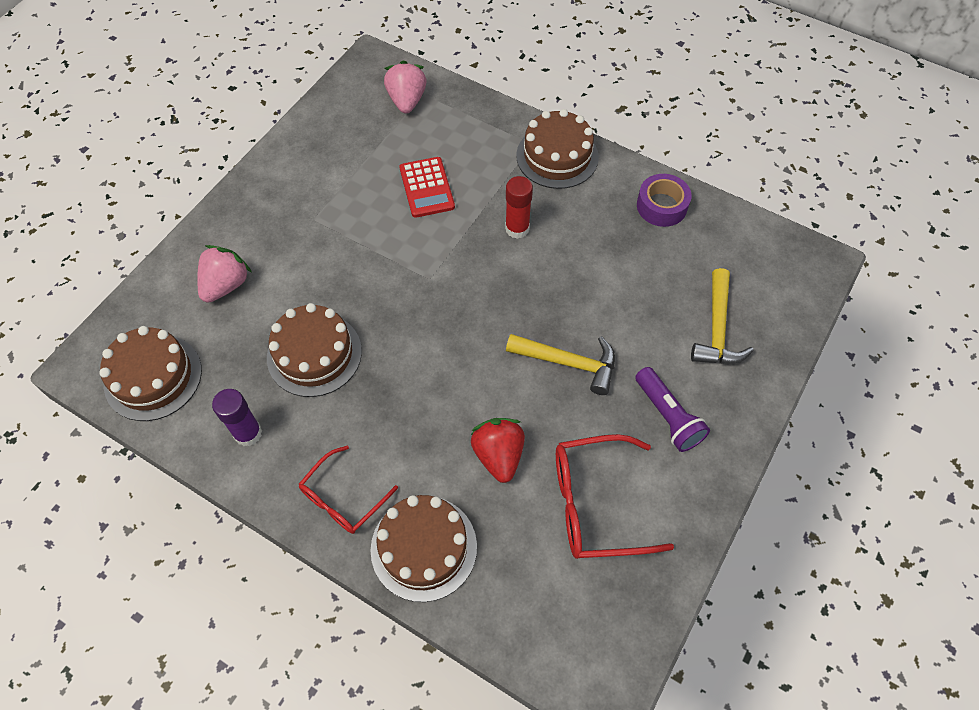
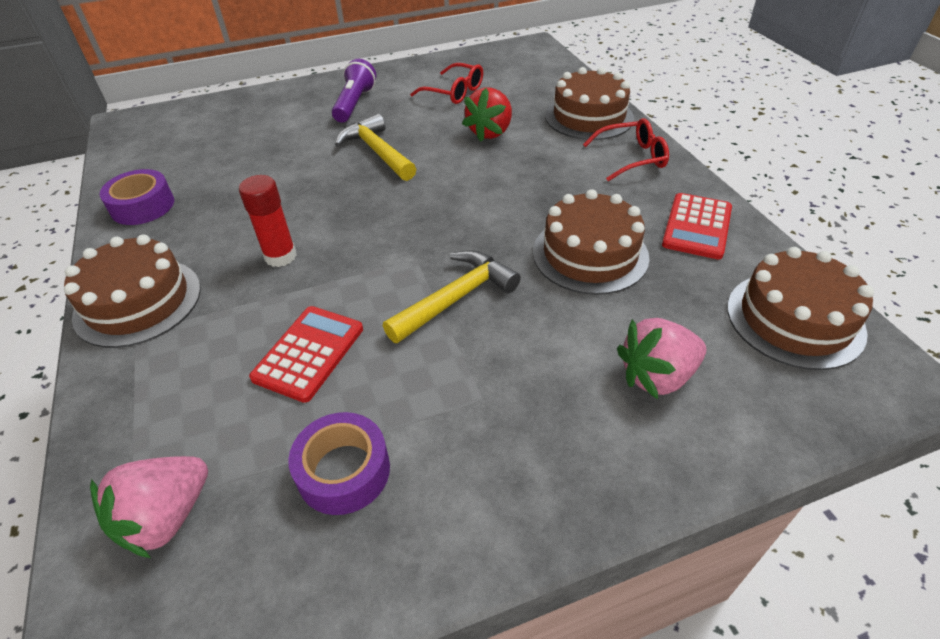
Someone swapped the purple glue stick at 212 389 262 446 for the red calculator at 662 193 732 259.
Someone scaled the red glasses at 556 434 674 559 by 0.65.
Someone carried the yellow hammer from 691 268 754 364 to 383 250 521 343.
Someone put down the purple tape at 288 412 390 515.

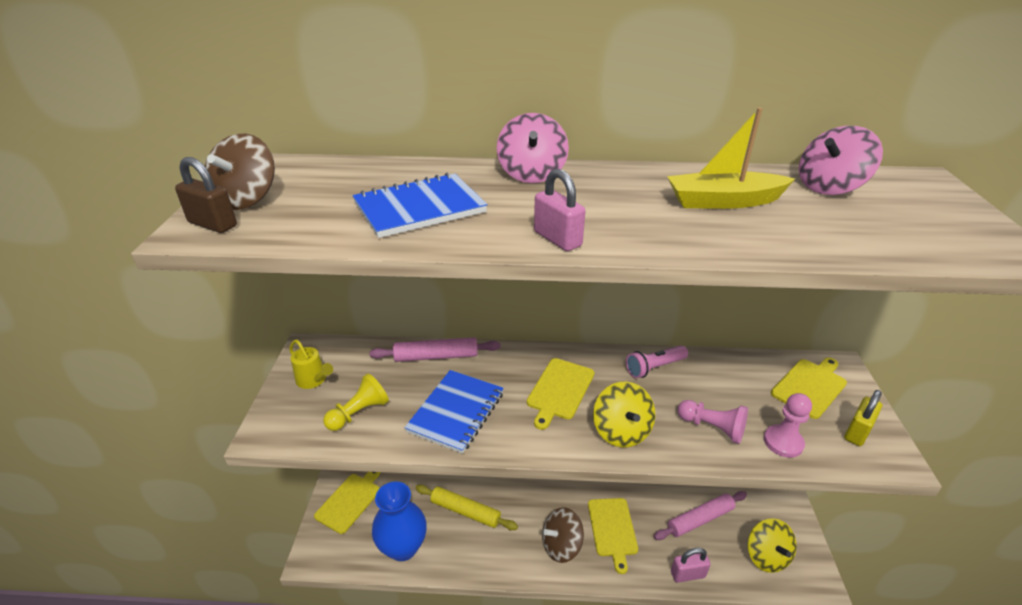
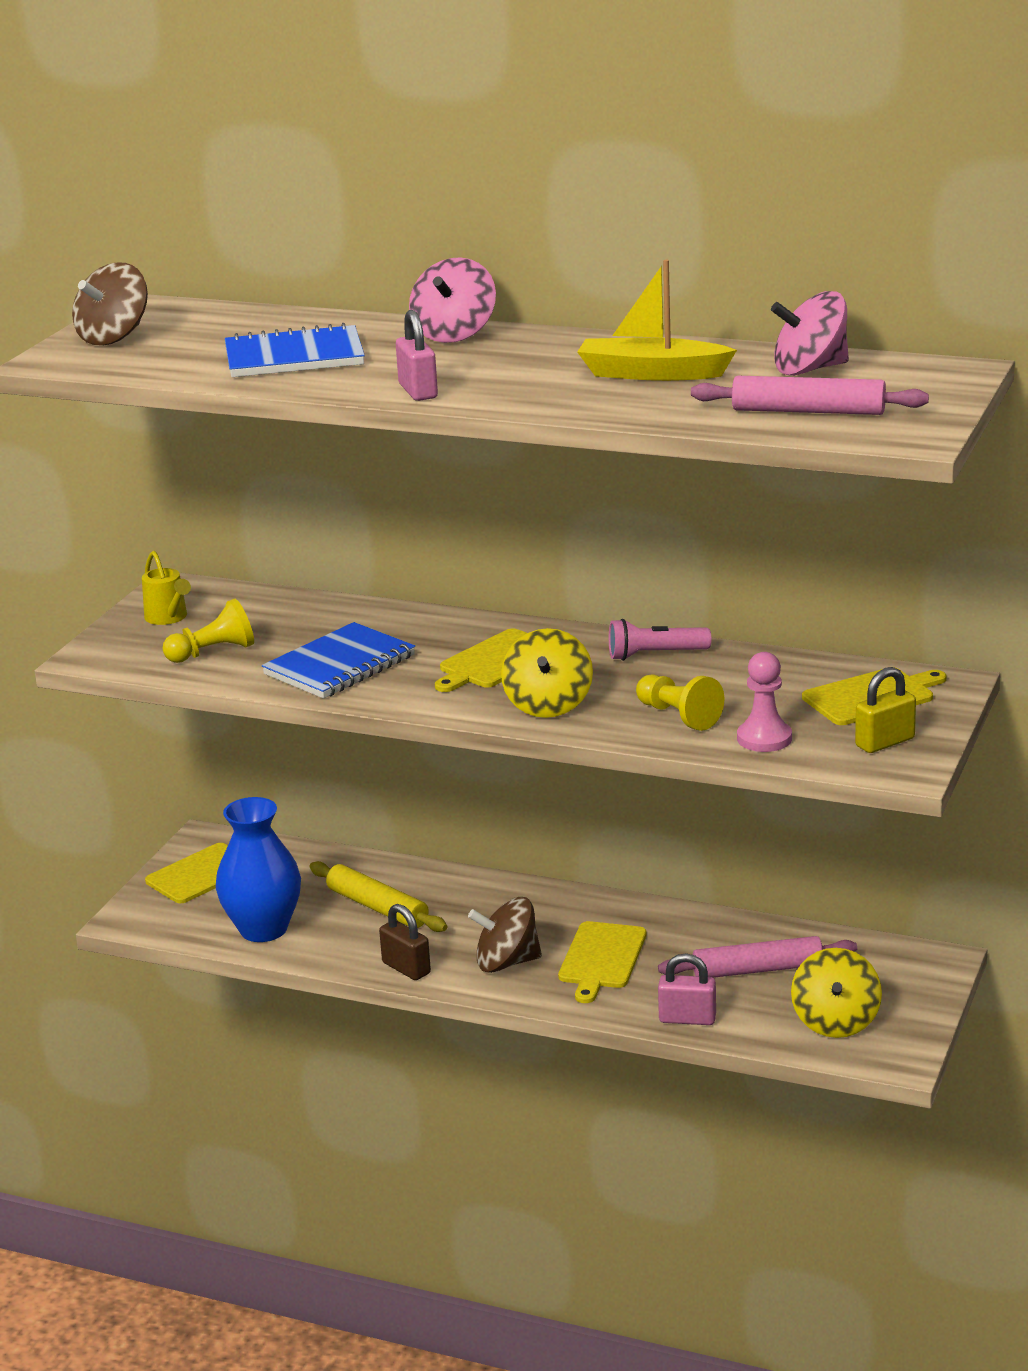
Someone carried the brown padlock from 175 157 237 233 to 379 904 431 980.
Someone carried the pink rolling pin from 369 337 501 362 to 691 376 929 415.
Someone repainted the pink pawn at 678 400 748 444, which became the yellow pawn at 636 674 724 731.

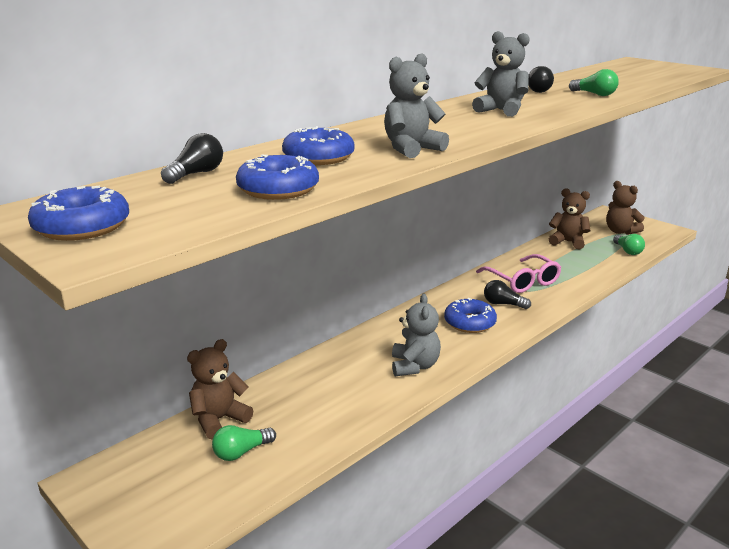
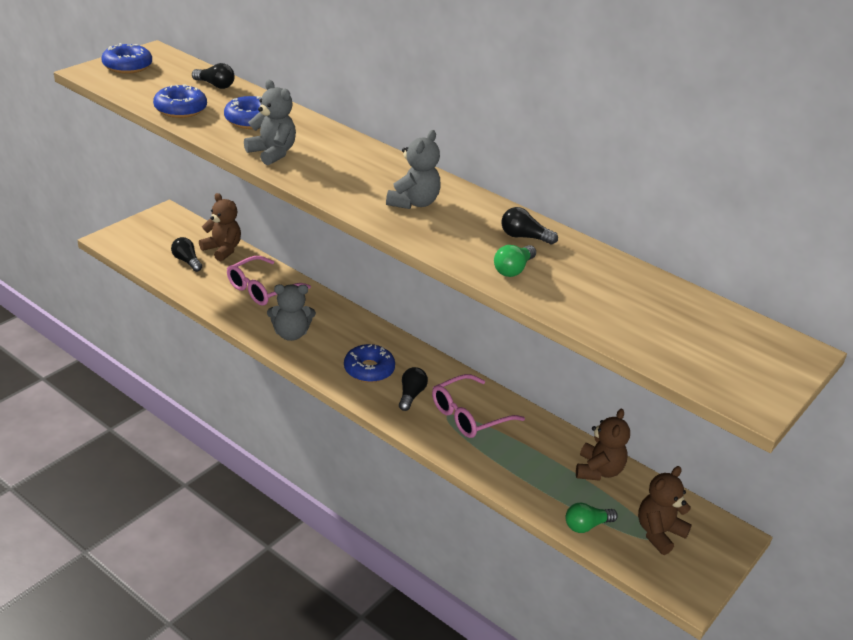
Someone repainted the green light bulb at 212 425 276 461, which became the black light bulb at 171 237 202 272.
Someone put down the pink glasses at 227 256 311 306.

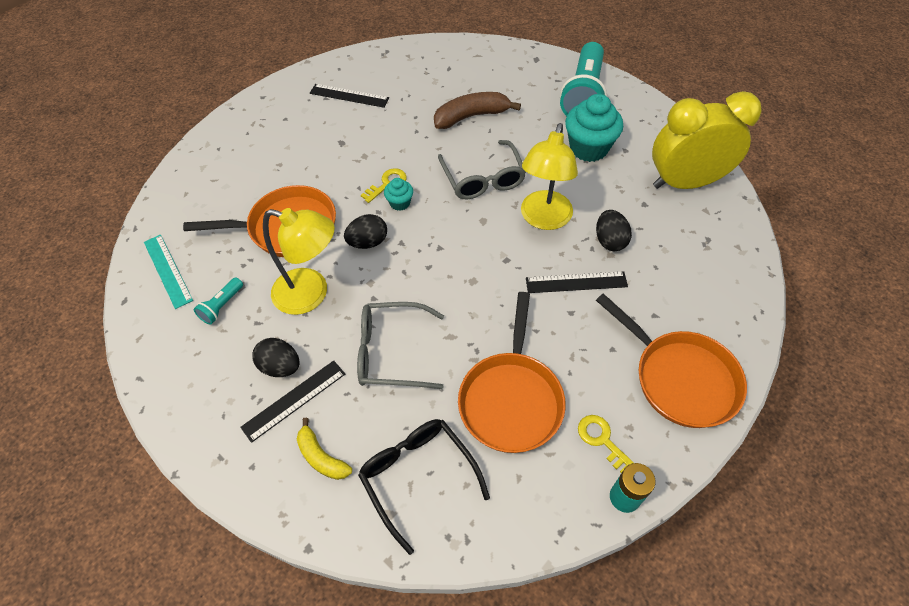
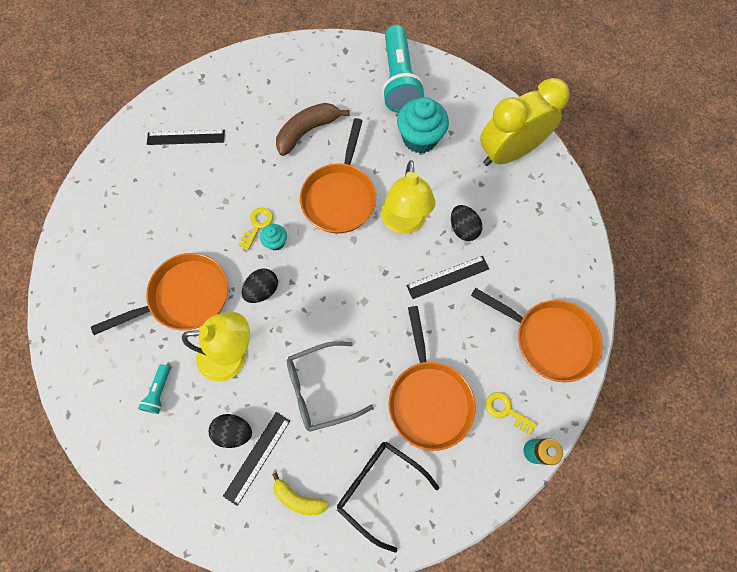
Someone took away the turquoise ruler at 144 235 193 309.
Someone swapped the grey glasses at 438 140 526 199 for the orange pan at 300 118 376 233.

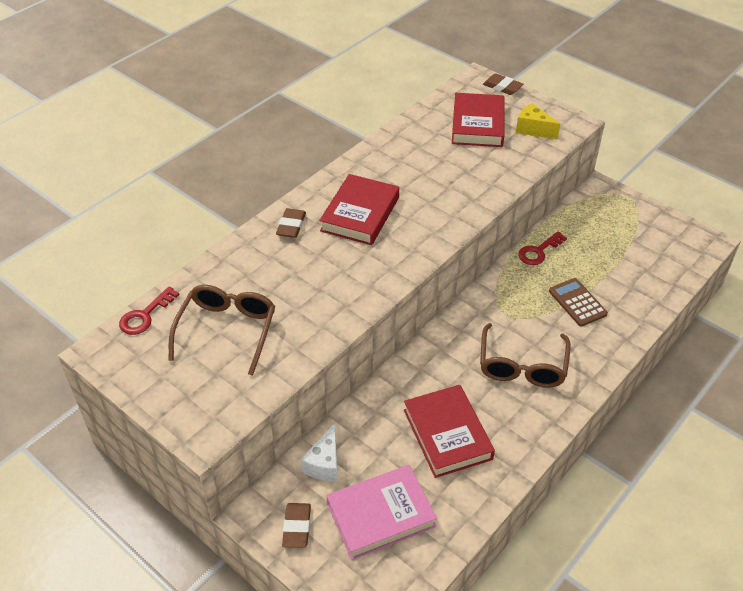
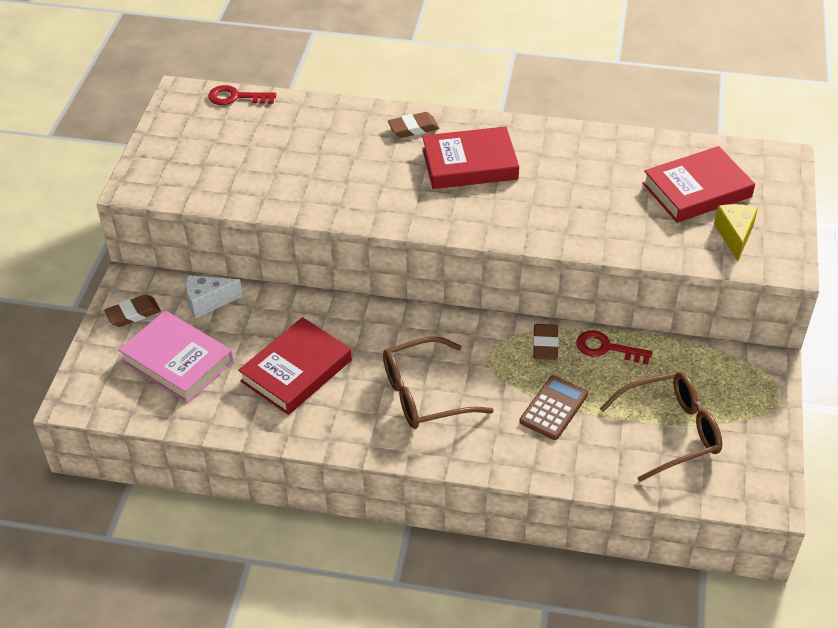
Someone carried the brown glasses from 168 285 275 376 to 599 372 722 482.
Someone carried the brown eraser from 483 74 523 95 to 533 324 559 360.

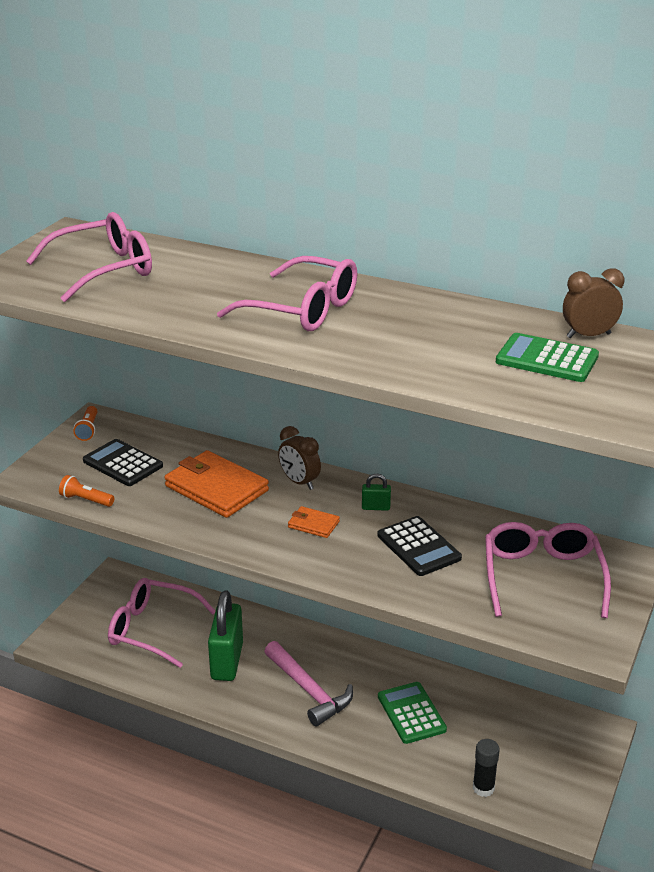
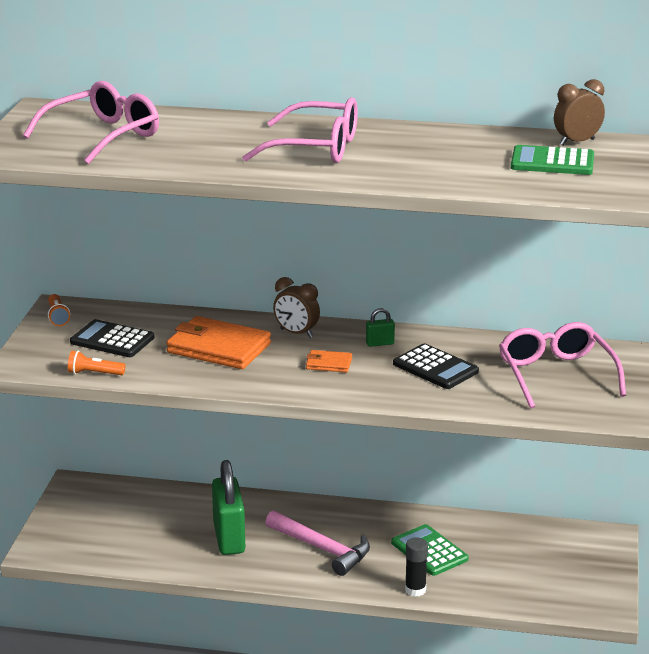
Someone took away the pink glasses at 108 578 216 668.
Someone carried the black glue stick from 473 739 500 797 to 405 537 428 597.

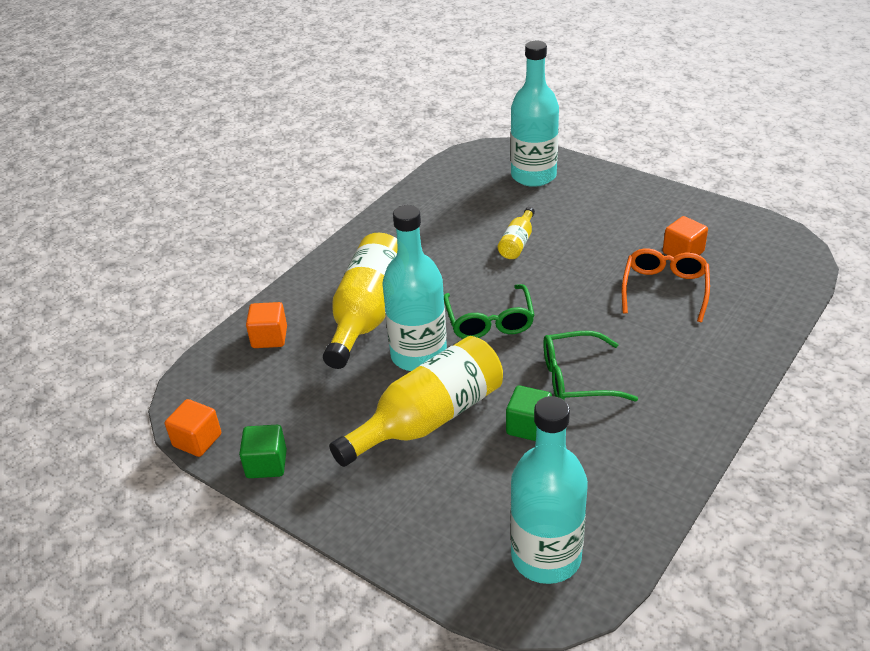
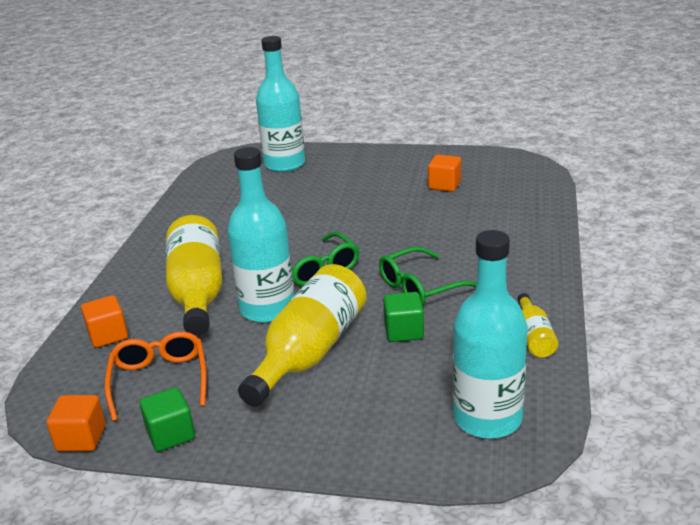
Someone carried the yellow bottle from 498 207 535 259 to 518 293 558 358.
Someone carried the orange glasses from 622 248 710 322 to 105 331 207 421.

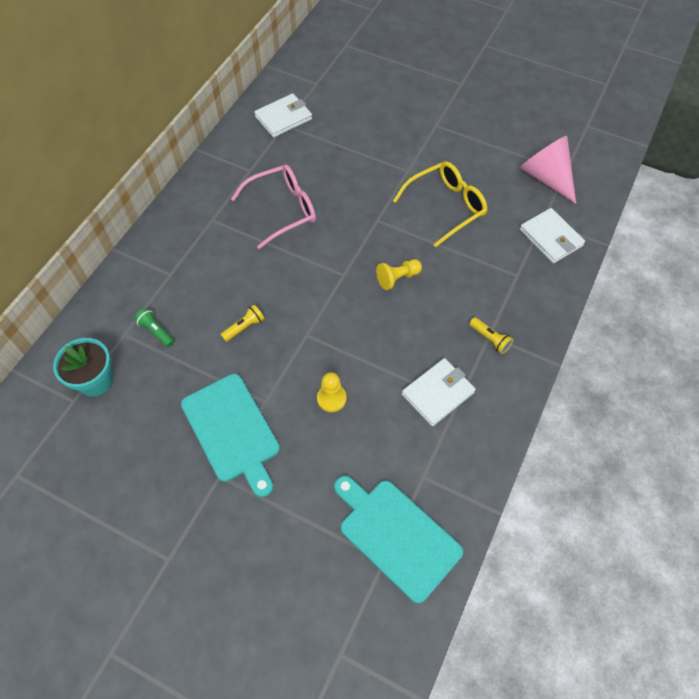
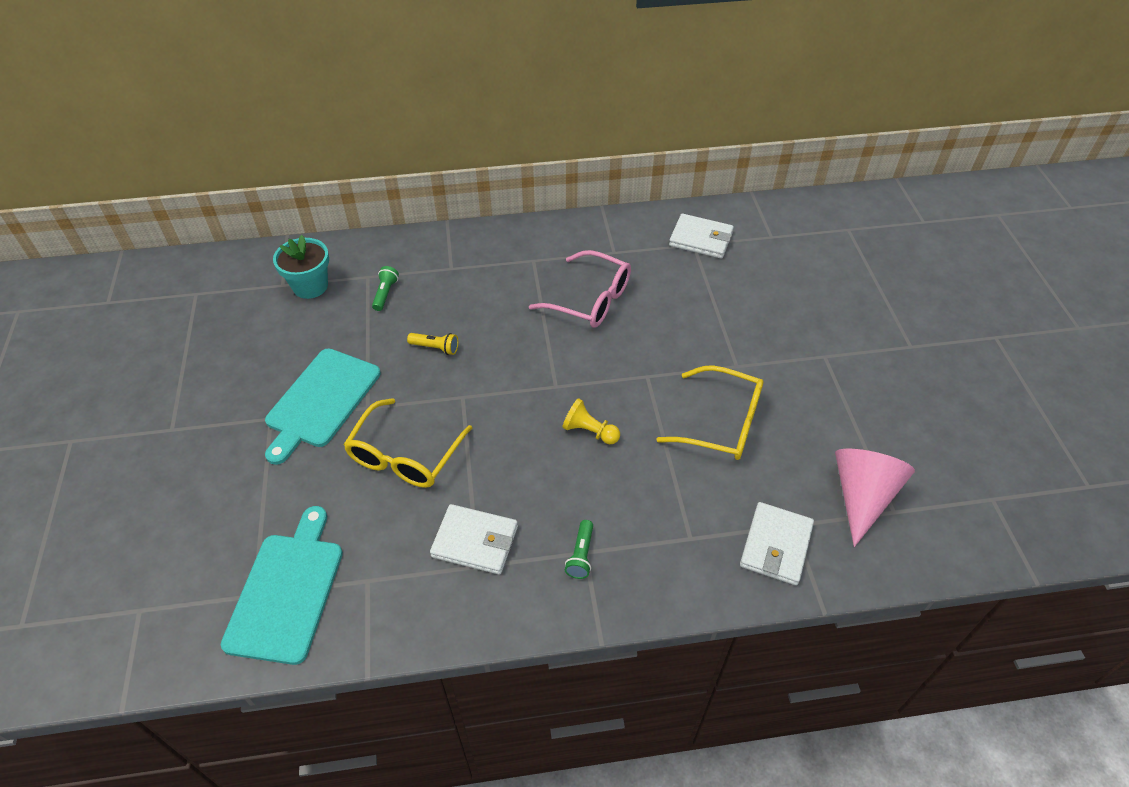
Someone swapped the yellow pawn at 317 372 347 412 for the yellow glasses at 343 398 472 488.
Someone repainted the yellow flashlight at 469 317 513 354, which became the green flashlight at 565 520 593 579.

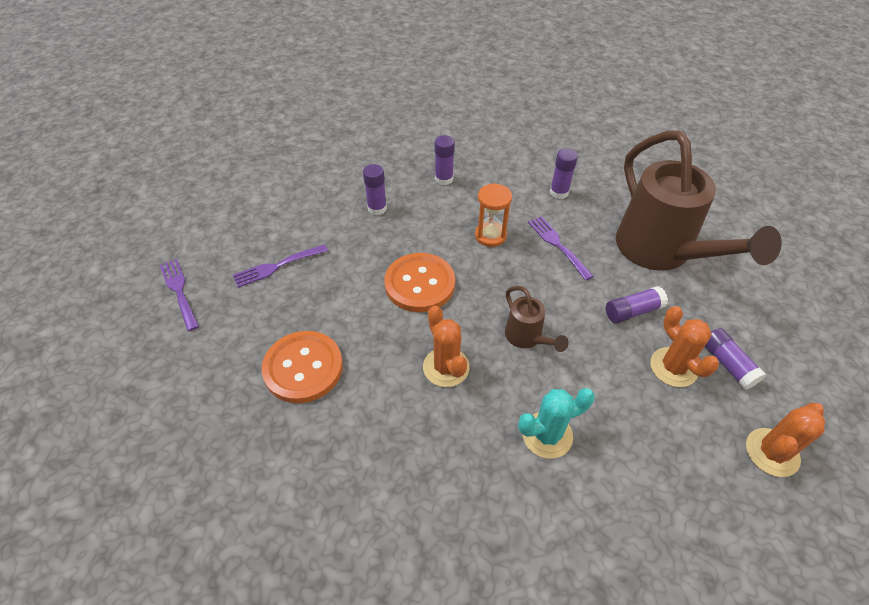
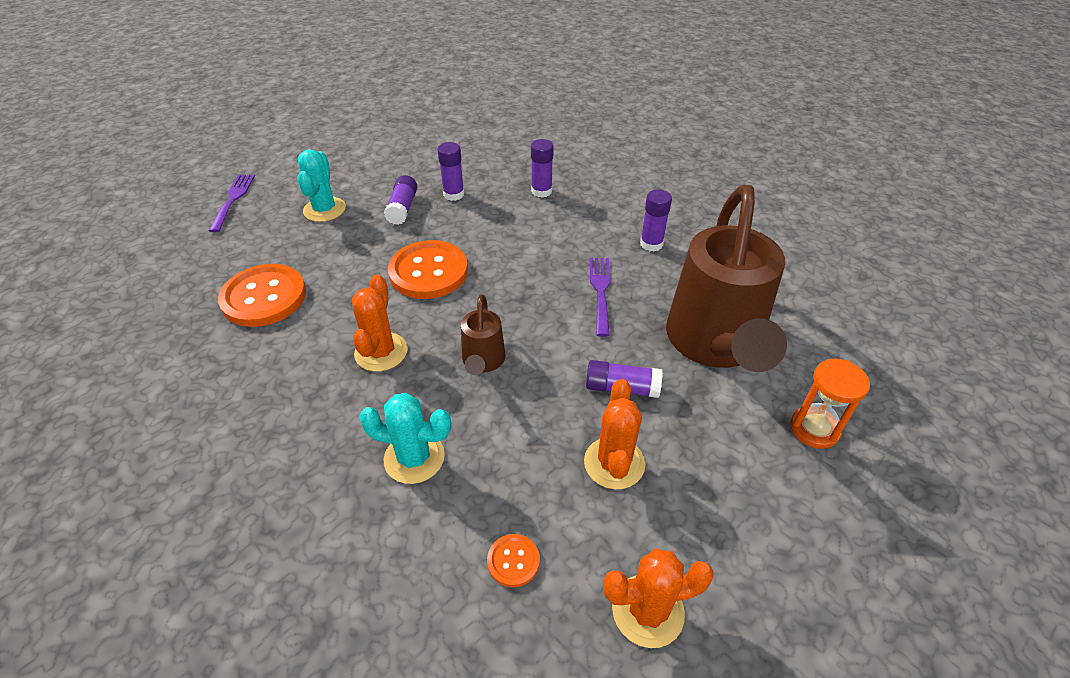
Someone swapped the purple fork at 233 244 328 288 for the turquoise cactus at 297 149 346 222.
Someone carried the orange hourglass from 475 183 512 247 to 790 359 870 449.
Someone carried the purple glue stick from 705 328 766 390 to 384 175 417 225.
Someone put down the orange button at 487 534 540 587.

